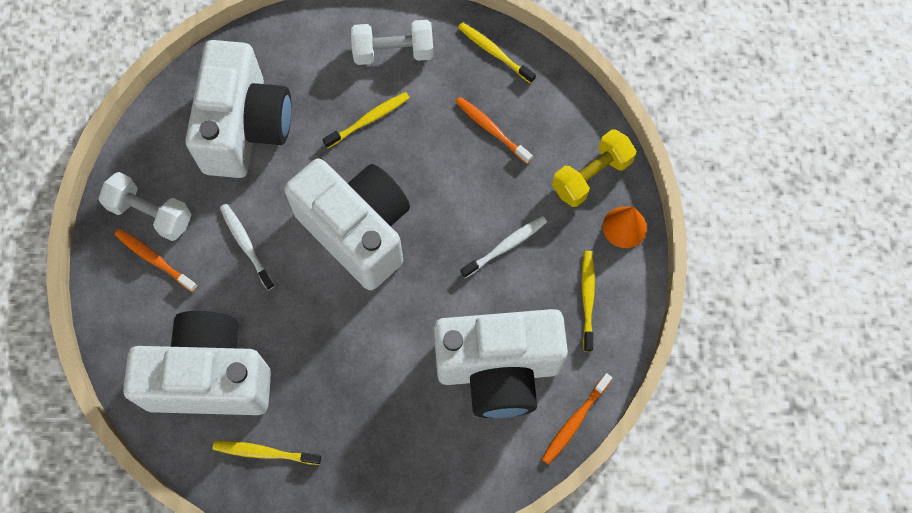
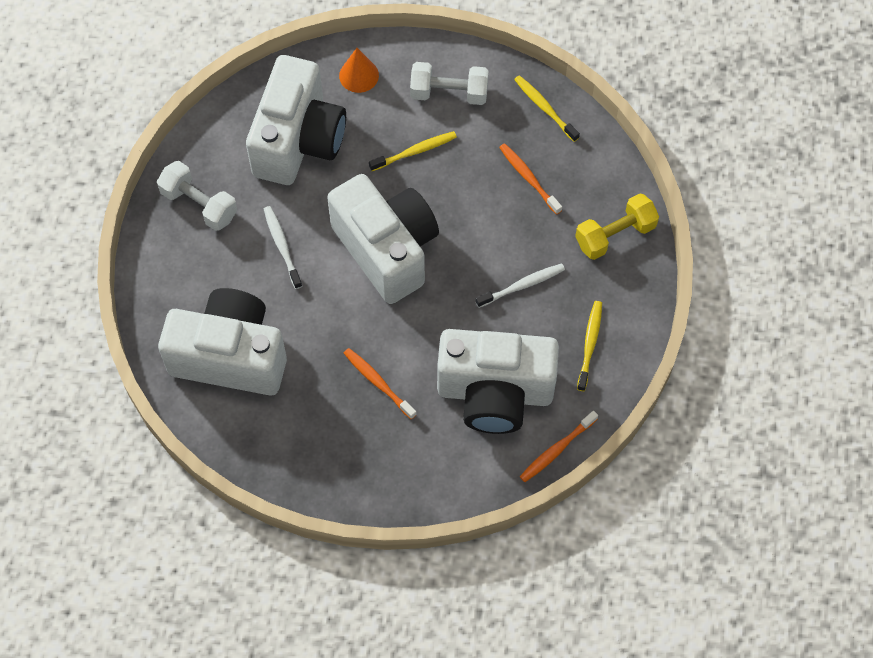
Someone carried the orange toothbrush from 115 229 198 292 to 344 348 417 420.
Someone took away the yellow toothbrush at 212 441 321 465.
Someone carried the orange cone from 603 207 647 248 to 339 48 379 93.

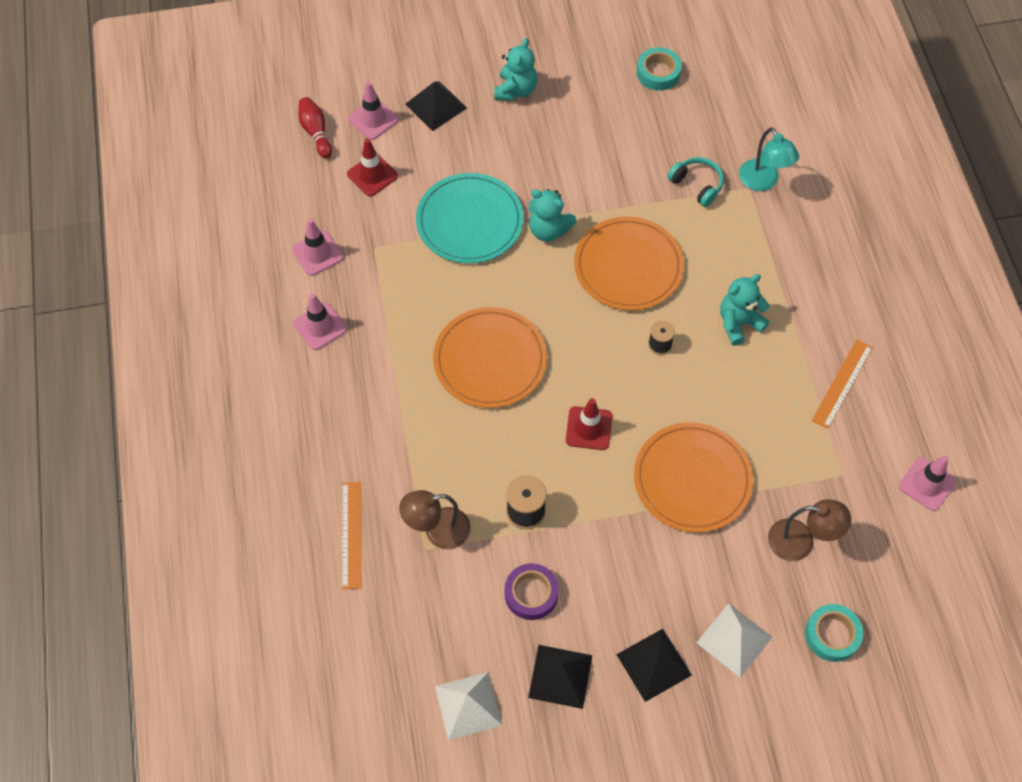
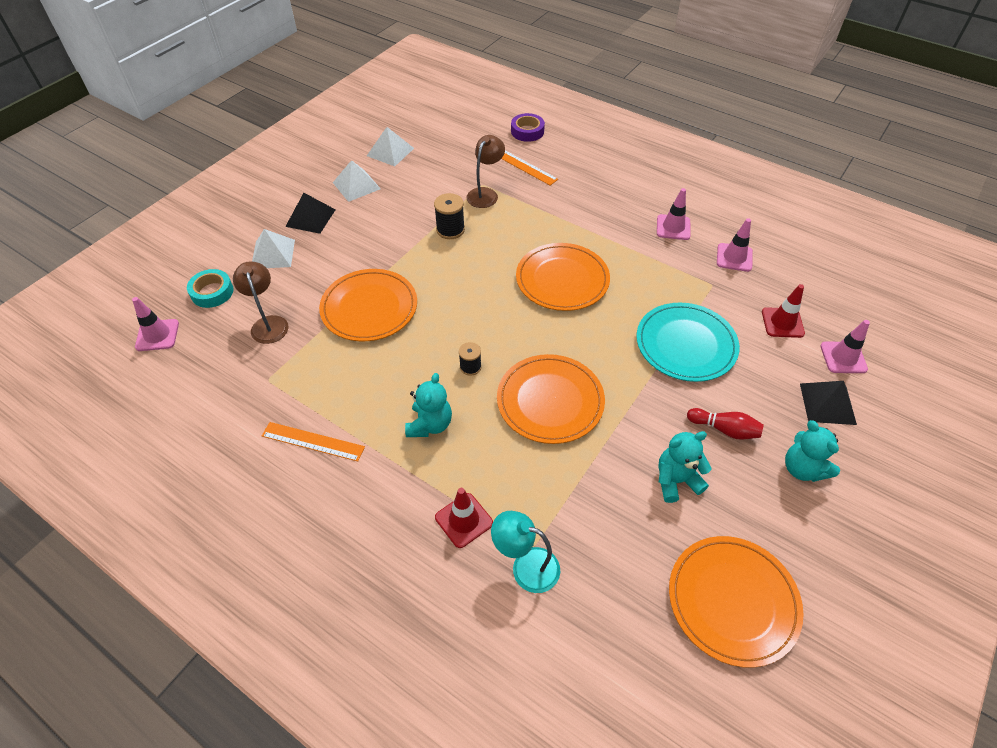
Someone carried the red bowling pin from 298 97 332 158 to 687 408 764 440.
Someone carried the purple tape from 505 563 559 620 to 511 113 545 142.
Someone repainted the black pyramid at 528 645 592 709, which became the white pyramid at 333 160 381 202.
Someone carried the turquoise teddy bear from 529 189 577 242 to 658 431 712 503.
Someone carried the red traffic cone from 566 398 612 450 to 435 488 493 548.
Someone swapped the turquoise tape at 637 47 682 90 for the orange plate at 669 536 804 668.
Someone took away the turquoise headphones at 667 157 724 207.
Someone rotated the brown lamp at 768 499 851 561 by 105 degrees clockwise.
Someone rotated the orange ruler at 812 339 873 429 by 60 degrees counterclockwise.
Someone carried the pink traffic cone from 899 456 956 511 to 132 297 179 351.

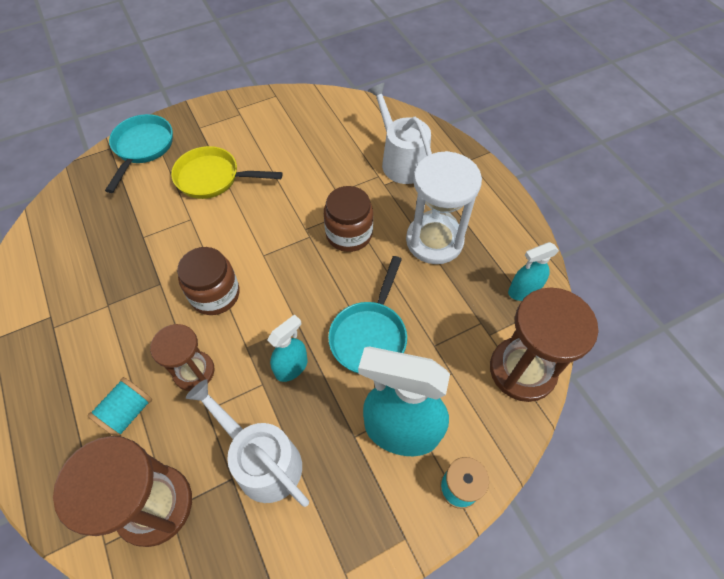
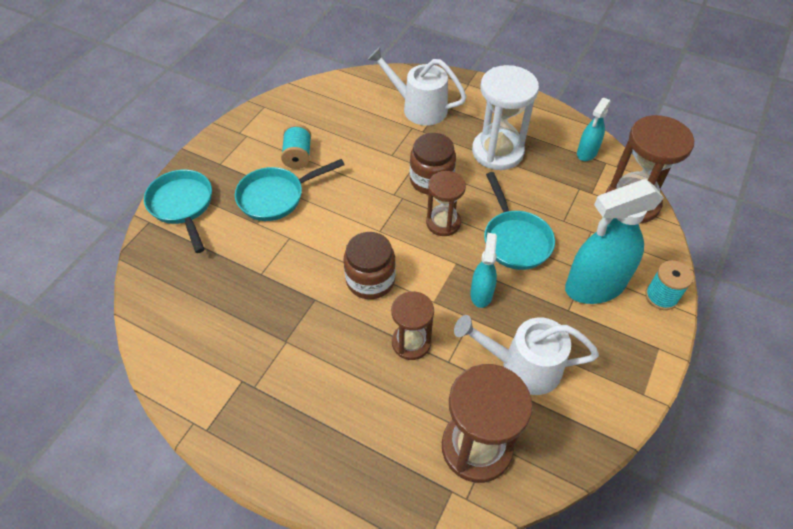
Someone carried the turquoise spool from 87 377 152 437 to 281 124 311 169.
Someone repainted the yellow pan at 171 146 283 199, which became the turquoise pan at 235 159 345 221.
Someone put down the brown hourglass at 426 171 466 236.

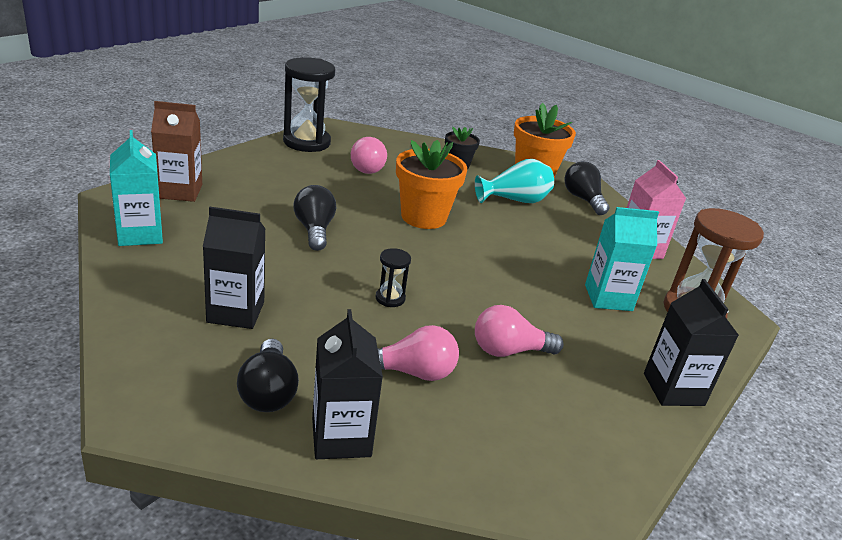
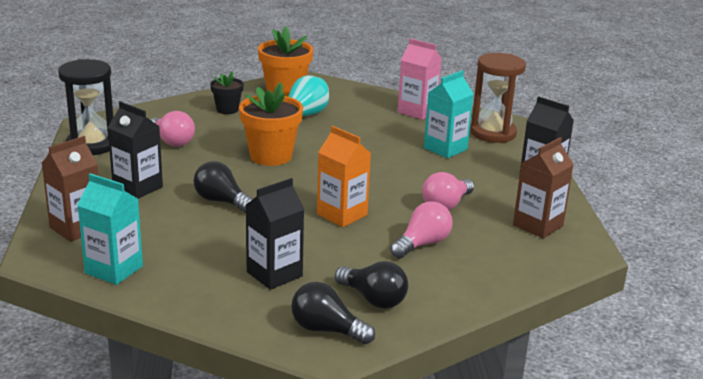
Someone carried the black carton from 312 309 383 459 to 107 101 163 199.
Someone swapped the black hourglass at 375 248 411 307 for the orange carton at 317 126 371 227.
Someone carried the black light bulb from 564 161 609 215 to 291 282 375 344.
Someone put down the brown carton at 513 137 574 238.

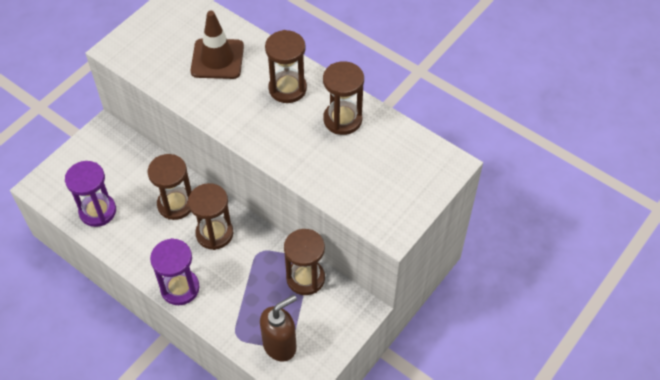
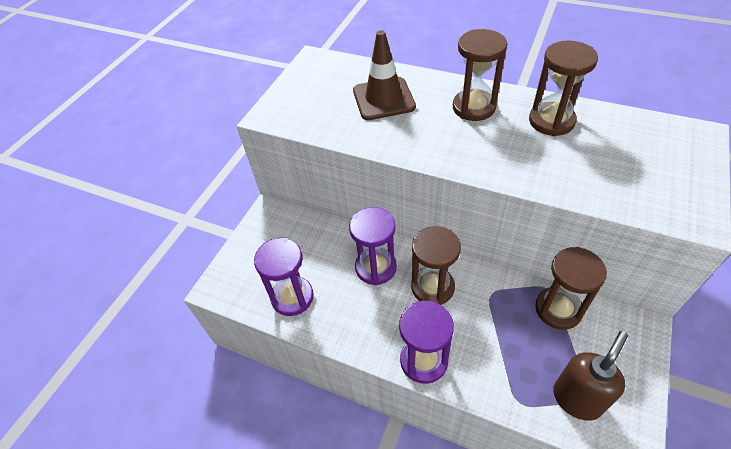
Someone repainted the brown hourglass at 148 154 191 220, which became the purple hourglass at 349 207 397 285.

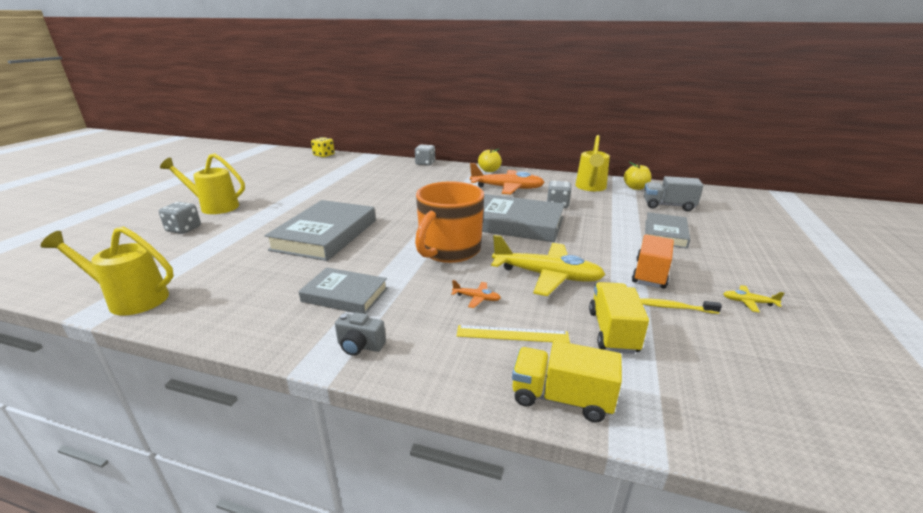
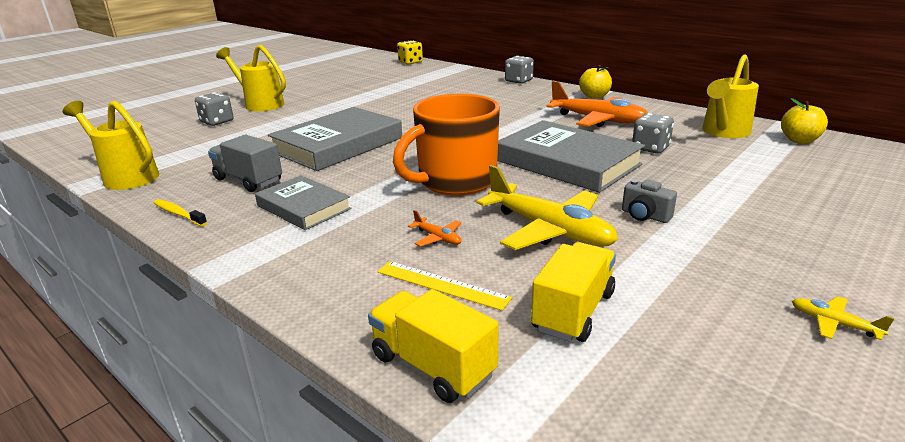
Someone carried the grey camera from 335 312 386 356 to 622 179 677 223.
Someone took away the orange truck at 632 235 674 289.
Someone carried the yellow toothbrush from 640 298 722 314 to 154 199 207 226.
Someone carried the grey truck from 644 176 704 211 to 208 135 282 192.
Someone took away the grey book at 645 212 690 248.

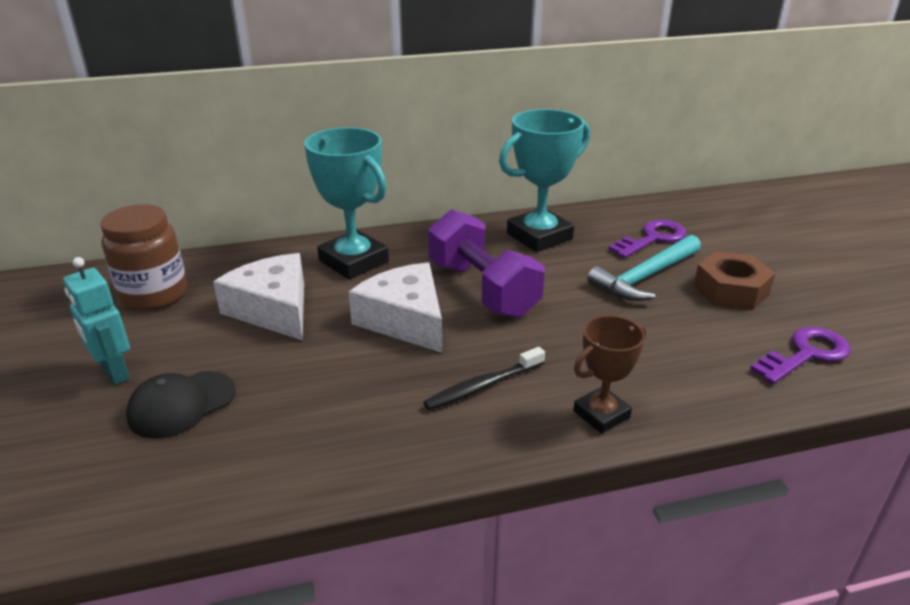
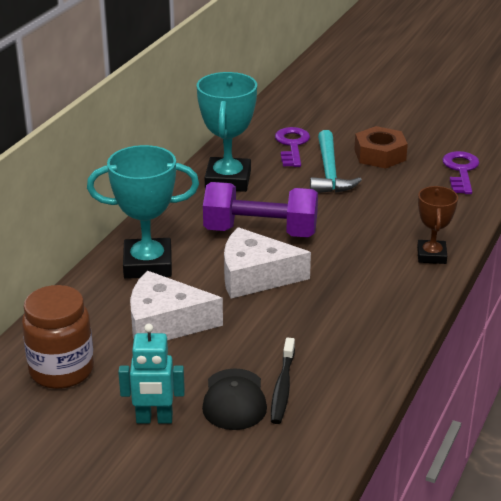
Someone carried the black toothbrush from 423 347 545 410 to 271 338 295 424.

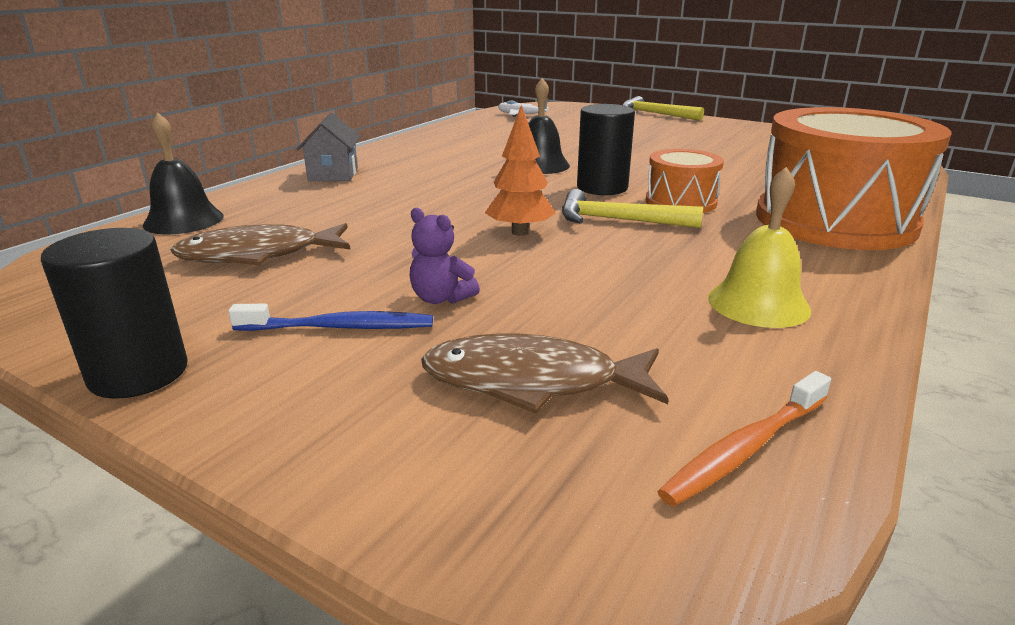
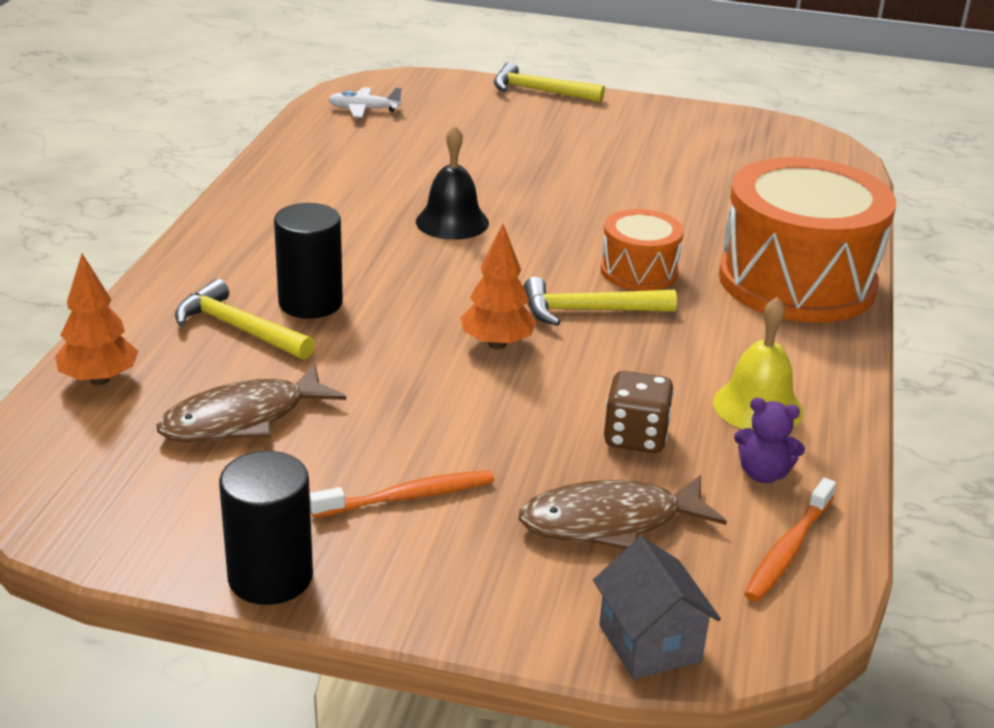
Someone swapped the black bell at 143 112 224 234 for the orange tree at 55 254 139 385.
Someone repainted the blue toothbrush at 228 304 433 331, which became the orange toothbrush at 310 470 495 518.
Someone carried the grey house from 297 113 360 181 to 593 537 721 679.
Someone carried the purple teddy bear from 410 208 480 304 to 734 398 805 483.
Someone carried the black cylinder from 577 104 635 195 to 274 203 343 319.
Someone put down the yellow hammer at 175 279 315 360.
Someone put down the brown dice at 604 371 674 453.

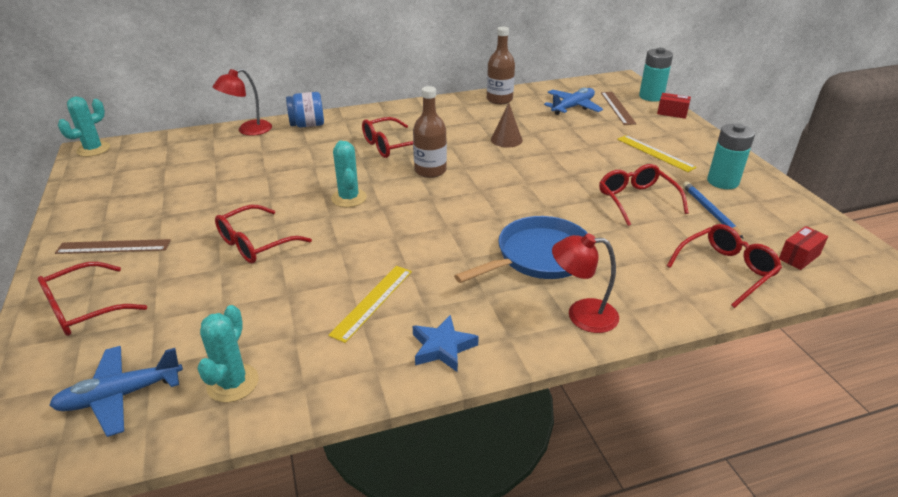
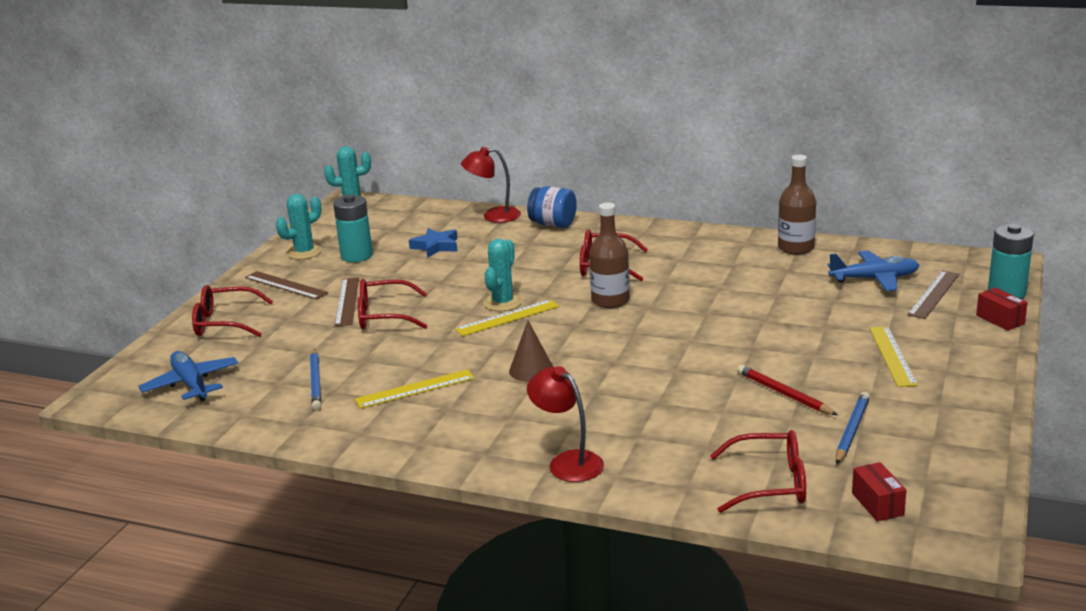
Someone rotated the blue plane at 49 346 183 437 by 45 degrees clockwise.
Someone carried the turquoise cactus from 197 305 259 403 to 276 194 322 260.
Someone carried the blue star from 413 315 479 372 to 409 228 458 258.
Someone took away the blue pan at 454 216 587 283.
Someone carried the brown cone from 491 103 522 147 to 509 320 553 382.
Someone swapped the red glasses at 599 164 689 226 for the red pencil at 737 365 838 415.
Someone carried the turquoise battery from 707 124 755 189 to 333 194 373 262.
Someone rotated the red box at 779 226 828 270 by 75 degrees clockwise.
Someone put down the blue pencil at 310 349 321 410.
Someone put down the brown ruler at 335 278 359 326.
Someone put down the yellow ruler at 455 299 559 336.

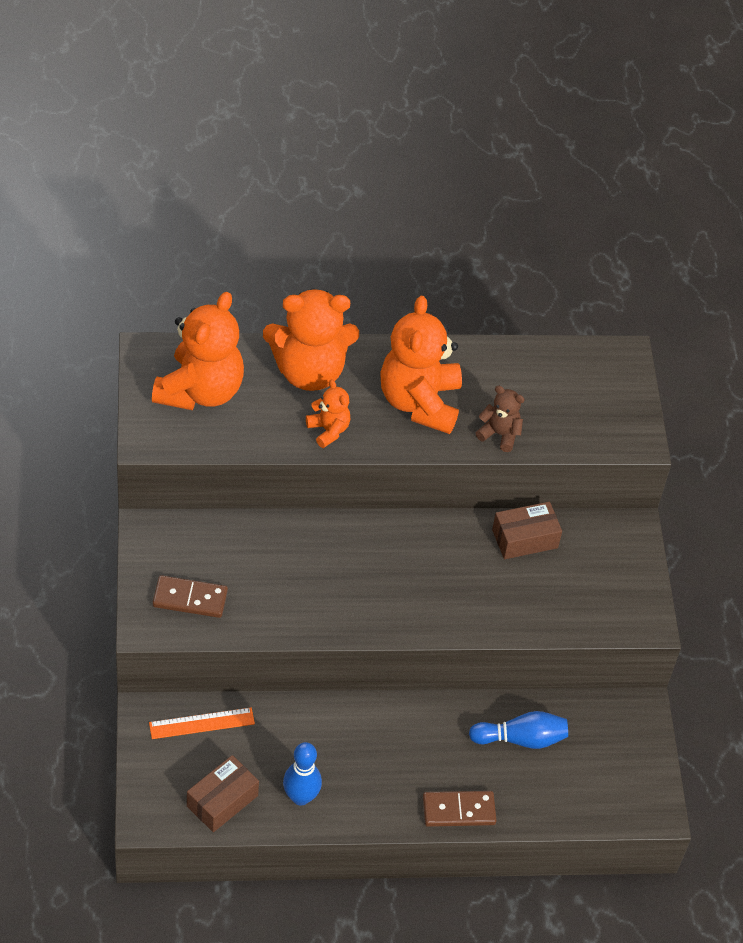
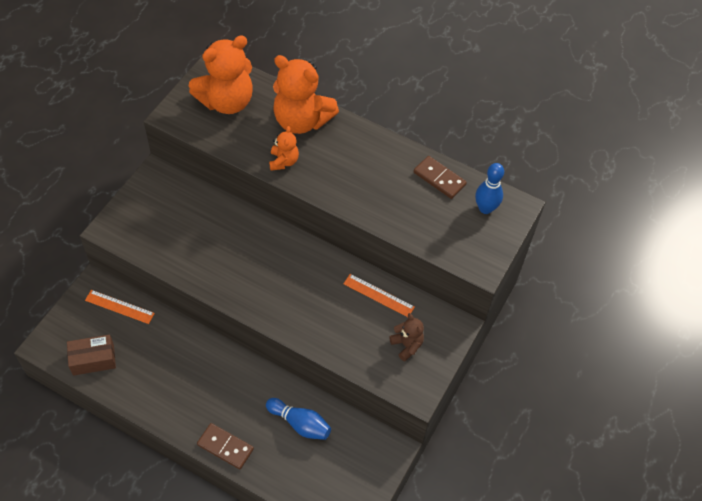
Someone carried the brown domino from 153 575 228 618 to 414 156 467 199.
Someone carried the blue bowling pin from 283 742 322 806 to 475 163 504 214.
Someone took away the orange teddy bear at 380 296 462 434.
Someone carried the brown teddy bear from 476 386 525 452 to 389 313 424 362.
Someone swapped the brown box at 492 502 562 559 for the orange ruler at 343 274 415 317.

